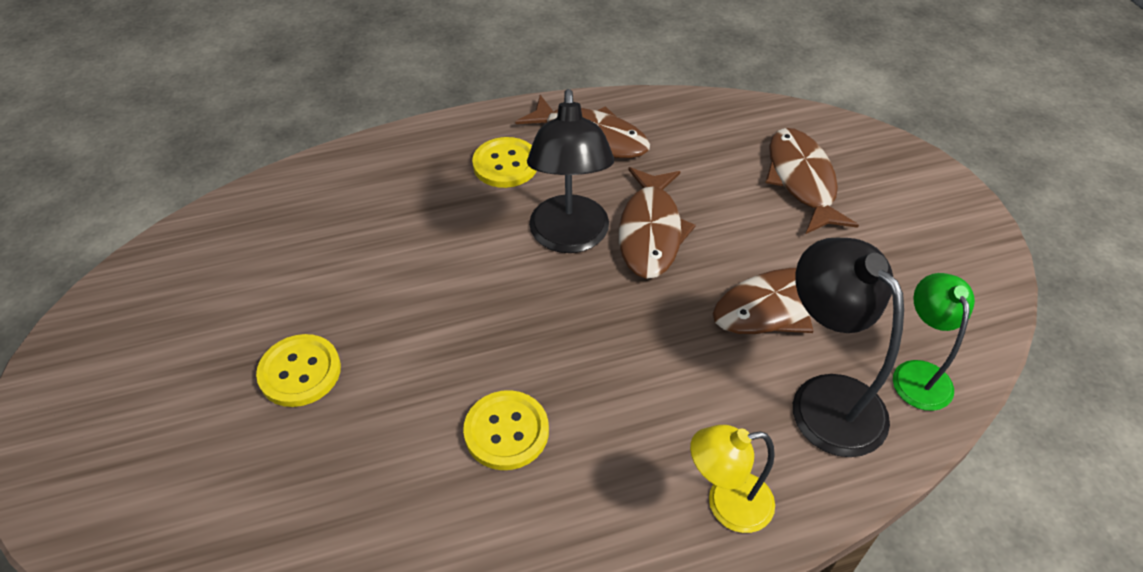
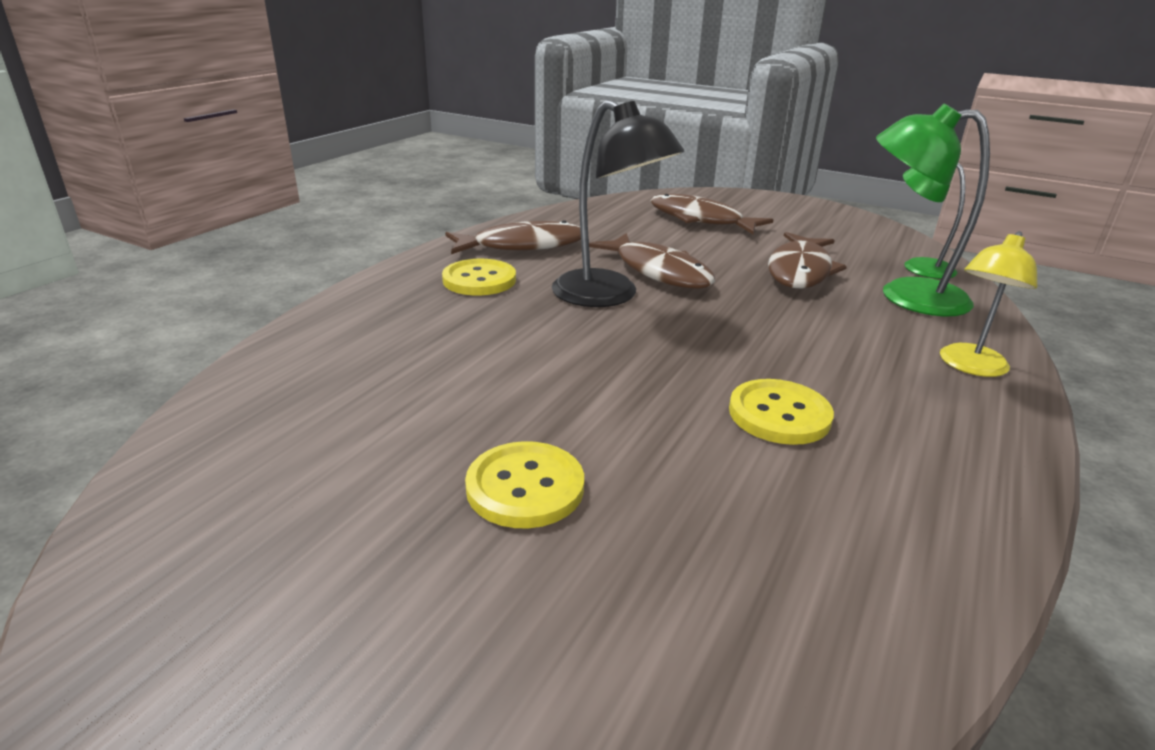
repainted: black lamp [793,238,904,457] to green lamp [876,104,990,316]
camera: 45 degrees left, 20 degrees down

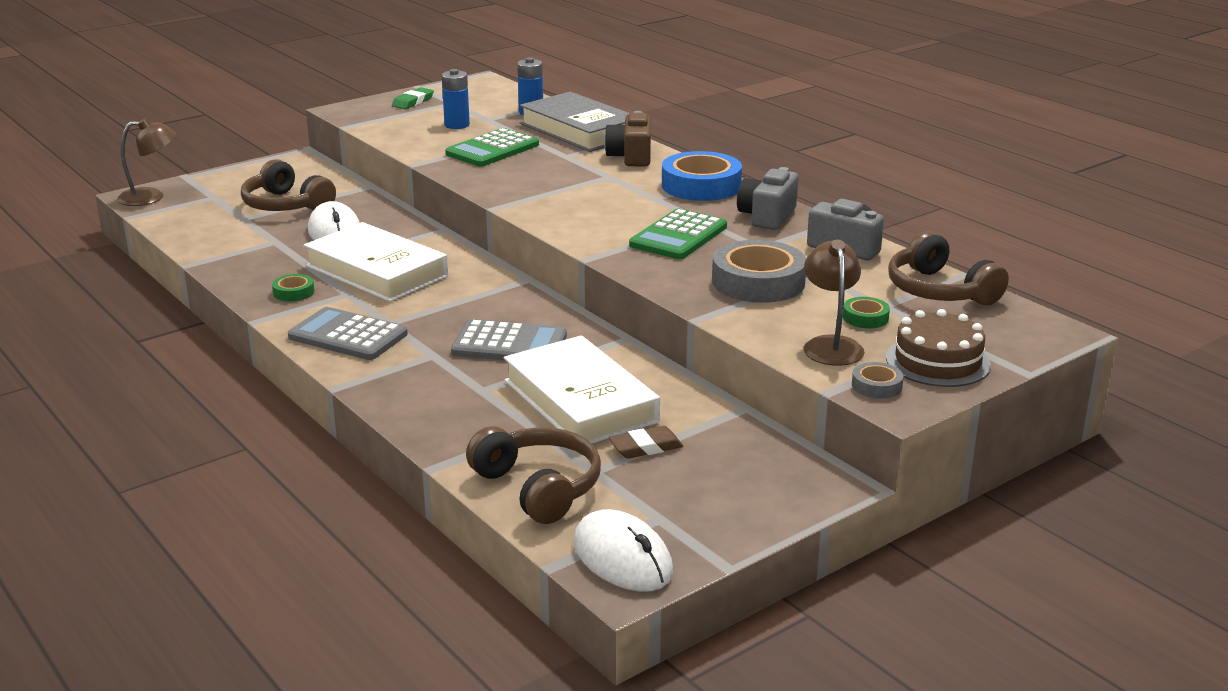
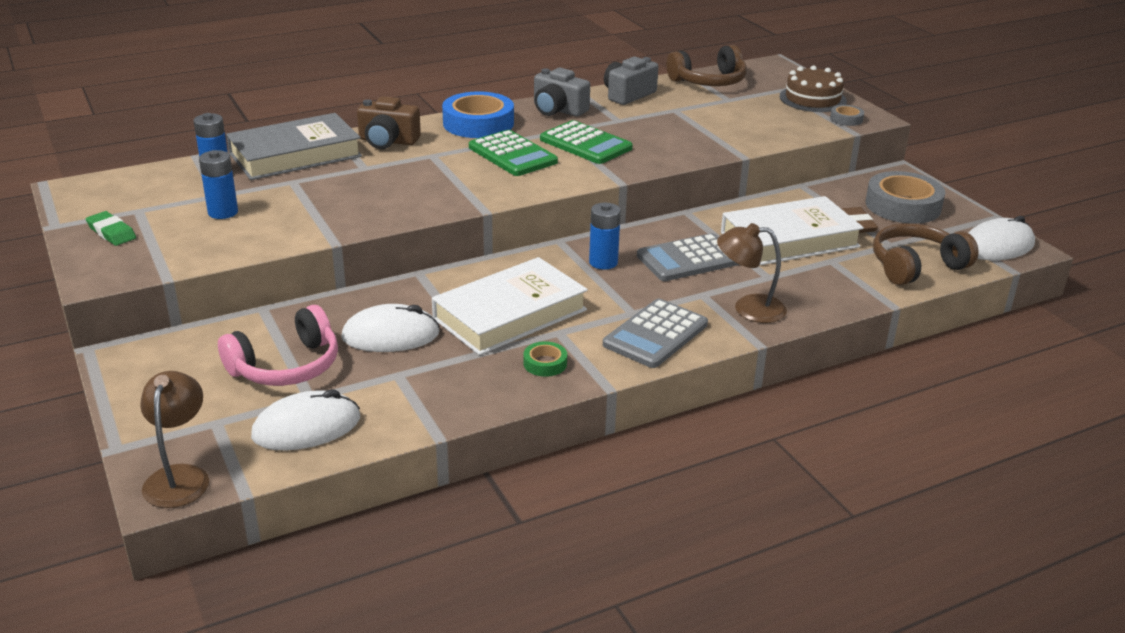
gone: green tape [843,297,890,328]
new: white mouse [251,389,360,450]; blue battery [589,203,621,269]
shifted: green calculator [445,128,539,167] to [469,130,558,176]; grey tape [712,240,806,303] to [866,171,945,224]; brown lamp [804,239,865,366] to [717,223,787,323]
repainted: brown headphones [241,159,336,211] to pink headphones [218,305,338,386]
rotated: grey calculator [451,319,567,360] = [637,233,740,281] 135 degrees counterclockwise
camera: 80 degrees left, 5 degrees up

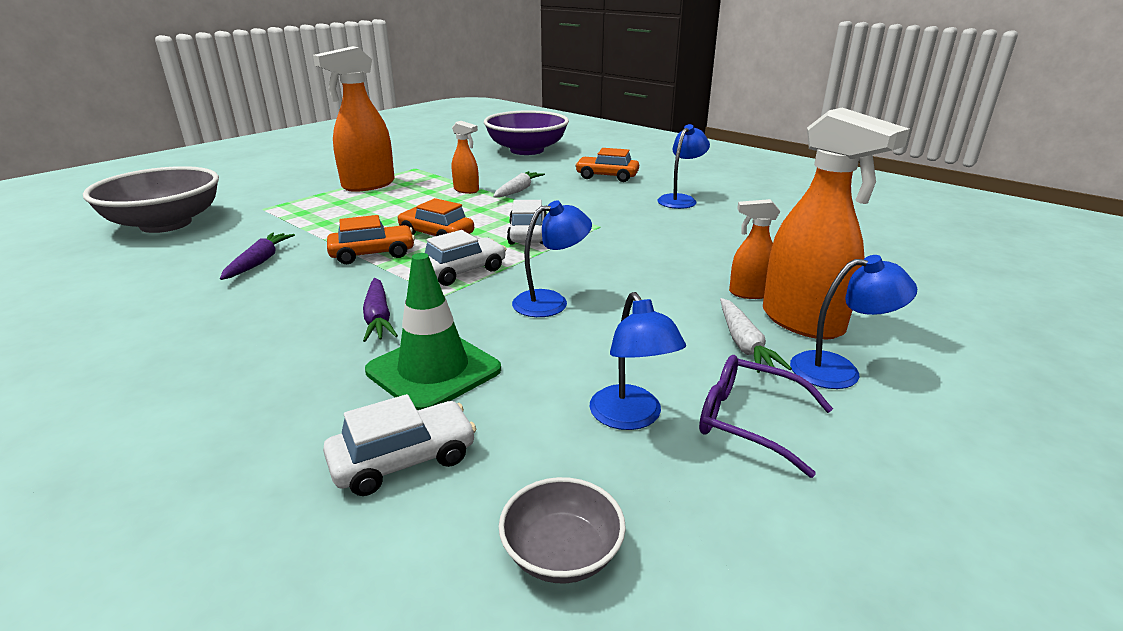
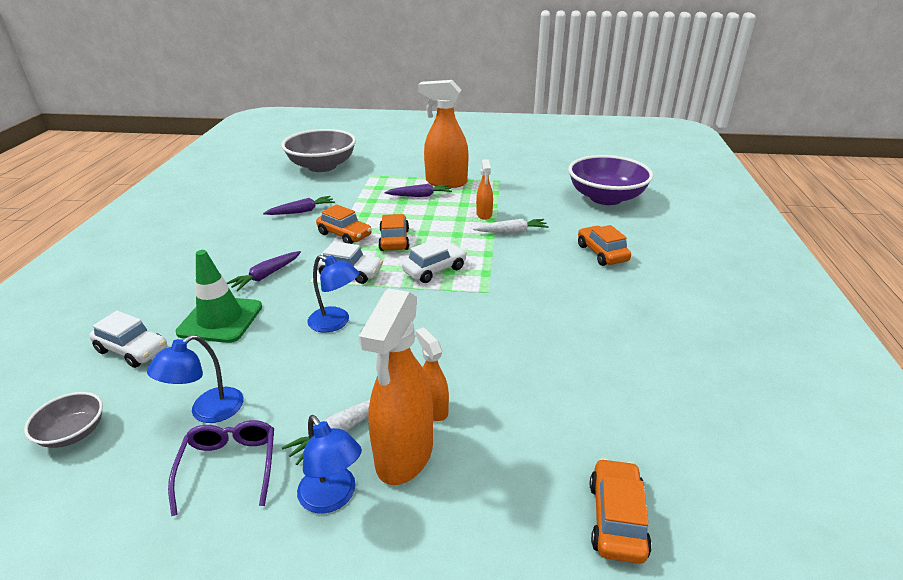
gone: blue lamp [657,124,710,209]
new: purple carrot [384,184,452,197]; orange car [590,458,652,564]
camera: 55 degrees right, 5 degrees up

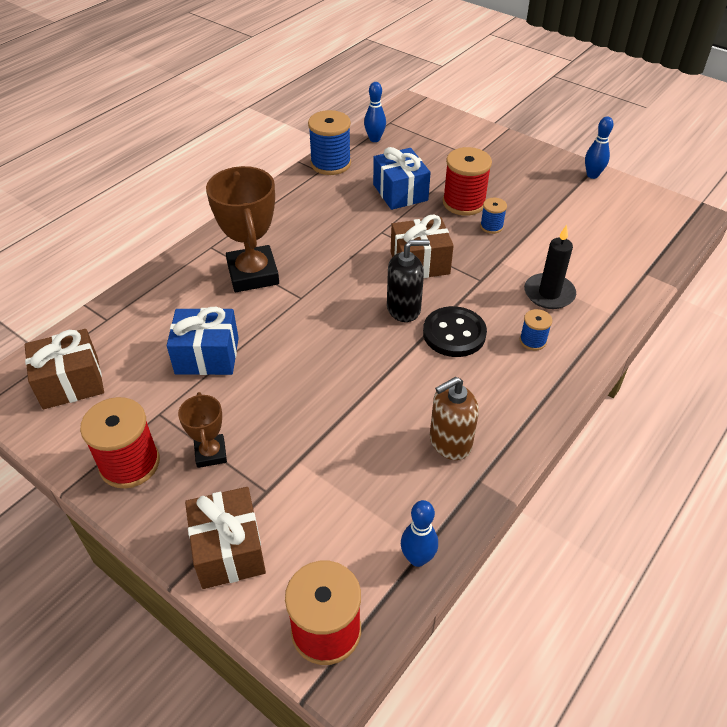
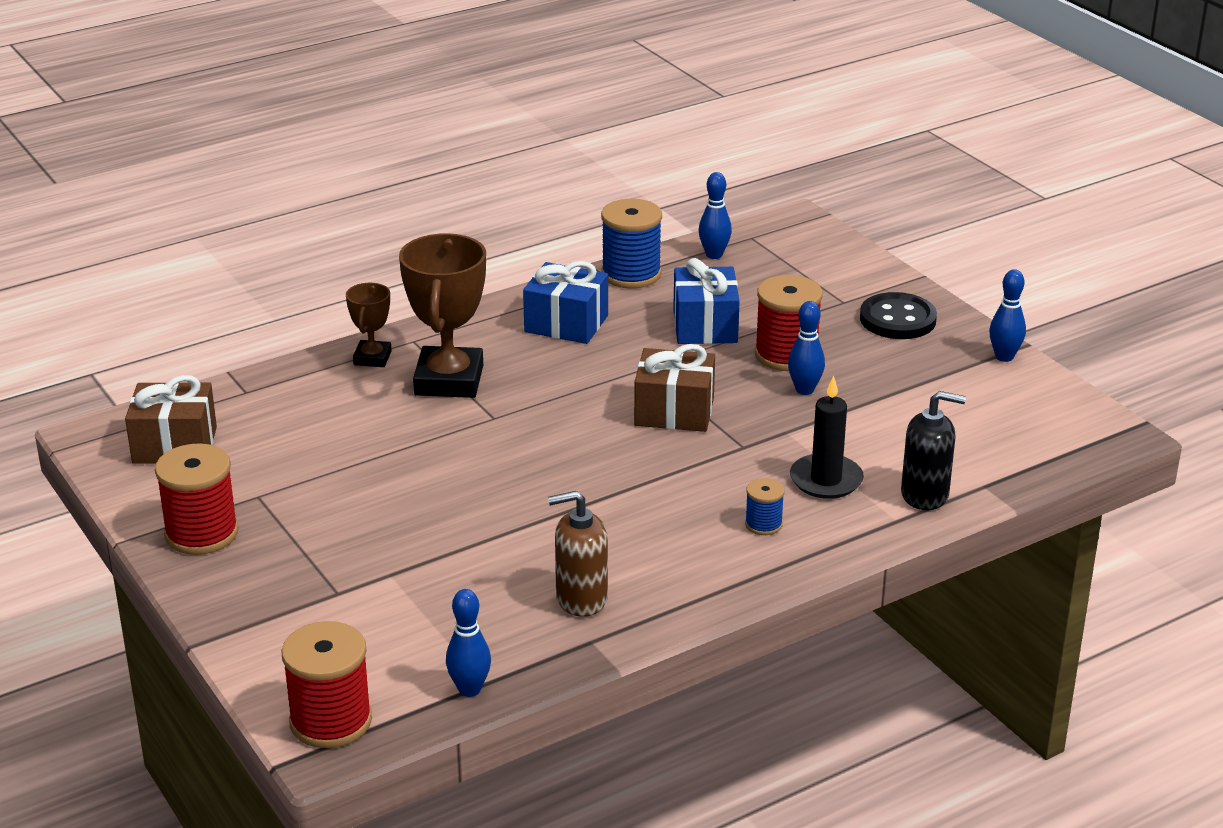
gone: brown gift [185,487,266,589]
shifted: blue gift [167,307,239,375] to [523,261,608,344]; brown trophy [178,392,227,468] to [346,283,392,367]; black soap dispenser [387,240,430,322] to [901,391,966,510]; black button [423,306,487,357] to [860,292,937,339]
swapped: blue spool [480,198,507,234] to blue bowling pin [788,301,825,395]
camera: 20 degrees right, 15 degrees down

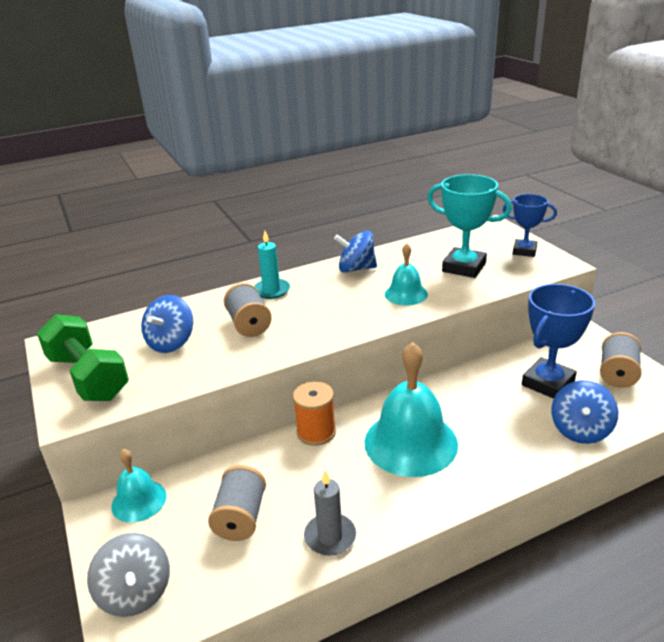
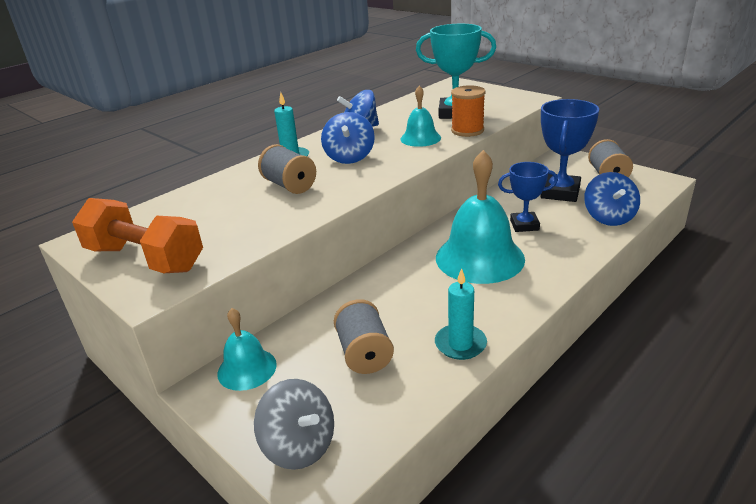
shifted: blue spinning top [141,295,193,353] to [321,112,375,164]; orange spool [293,381,336,446] to [451,85,485,137]; blue trophy [503,194,557,257] to [498,162,558,232]
repainted: green dumbbell [37,314,129,401] to orange dumbbell [72,198,203,273]; grey candle [304,471,356,556] to turquoise candle [435,268,487,360]
camera: 20 degrees left, 0 degrees up

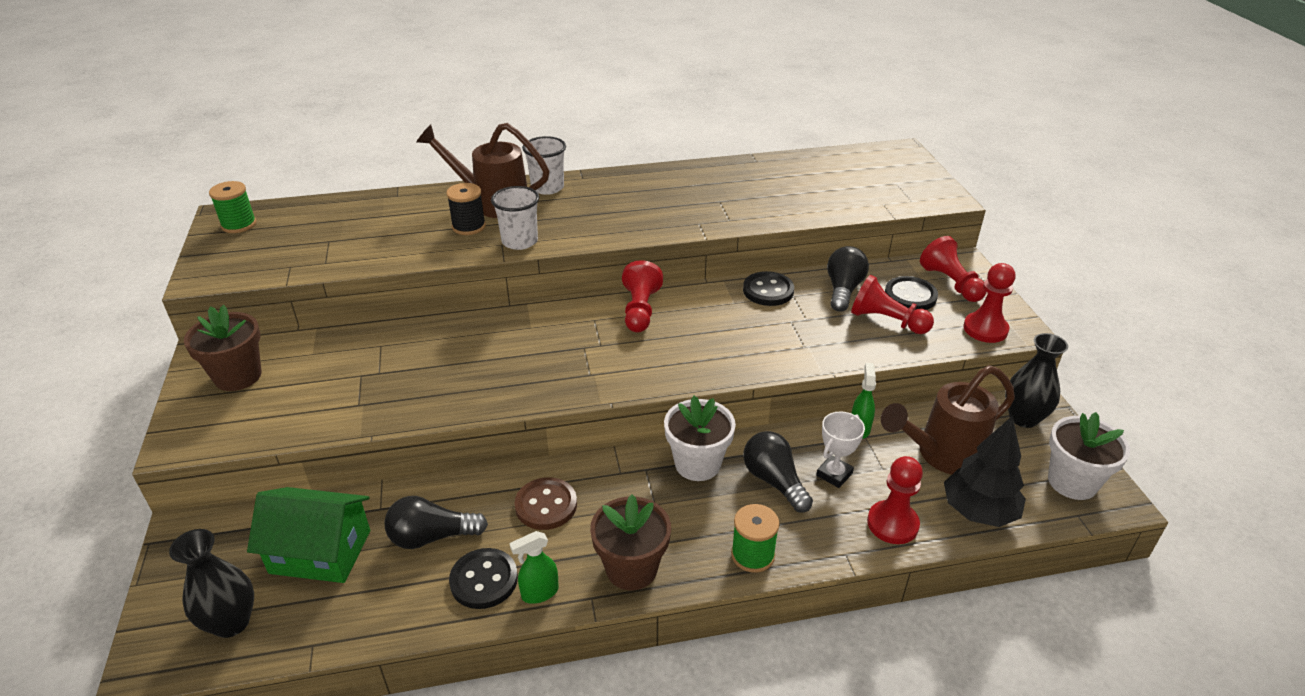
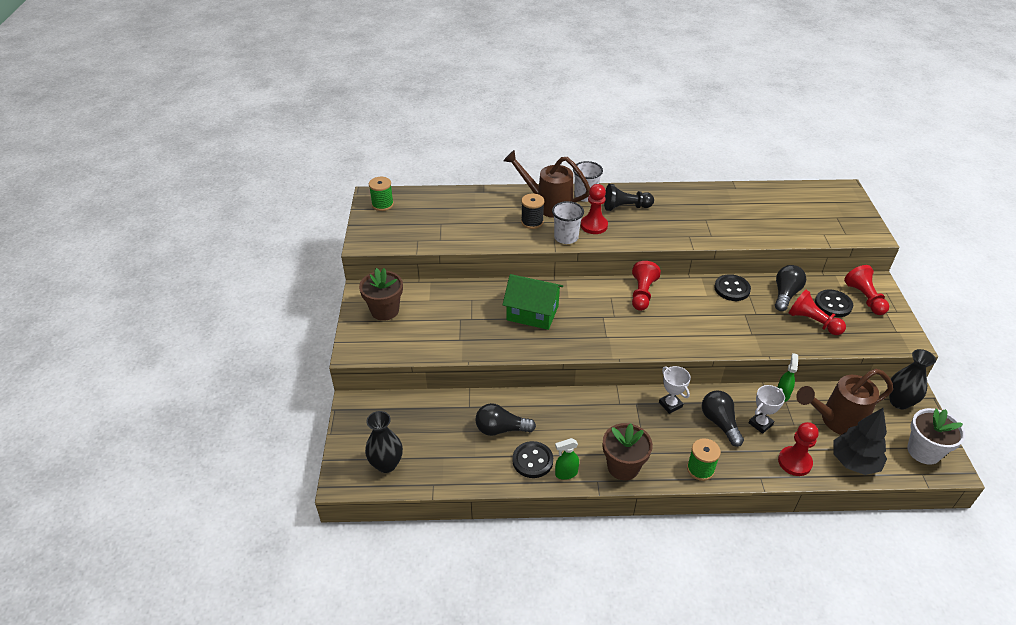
gone: brown button [515,477,577,530]
new: black pawn [604,184,654,211]
shifted: green house [247,487,370,583] to [503,274,563,330]; red pawn [963,263,1016,343] to [581,184,608,234]
swapped: white flower pot [664,396,736,481] to white trophy [659,366,691,414]
camera: 10 degrees right, 5 degrees up

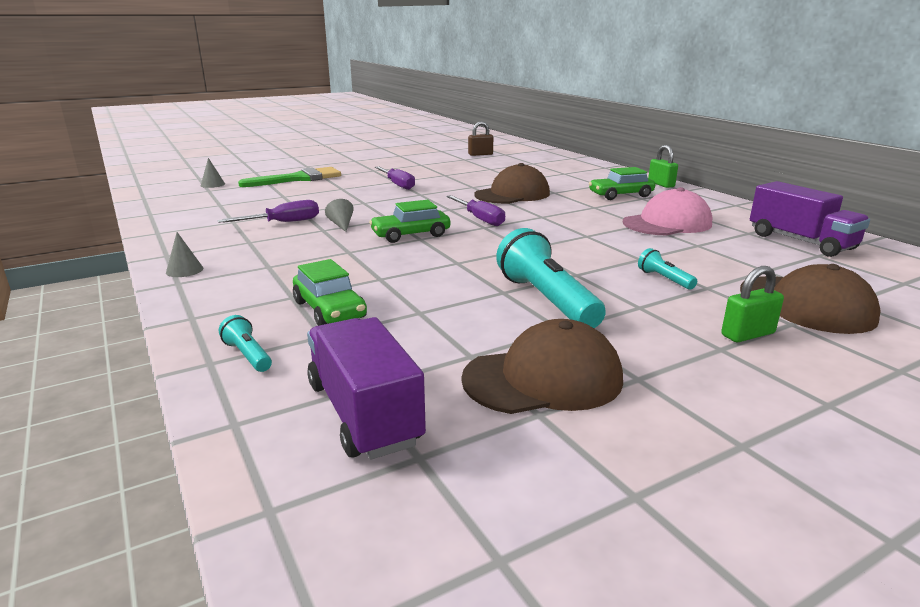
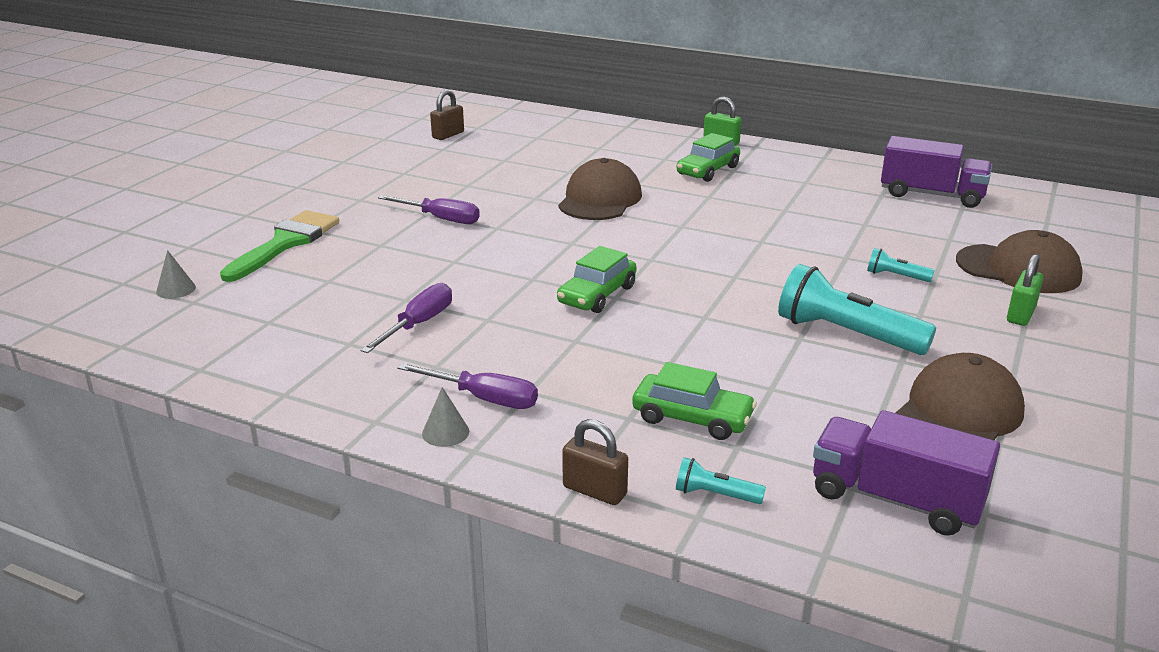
gone: grey cone [325,199,354,232]; pink cap [623,187,712,236]
new: brown padlock [562,419,628,505]
shifted: purple screwdriver [446,195,505,226] to [397,363,538,409]
camera: 35 degrees left, 5 degrees up

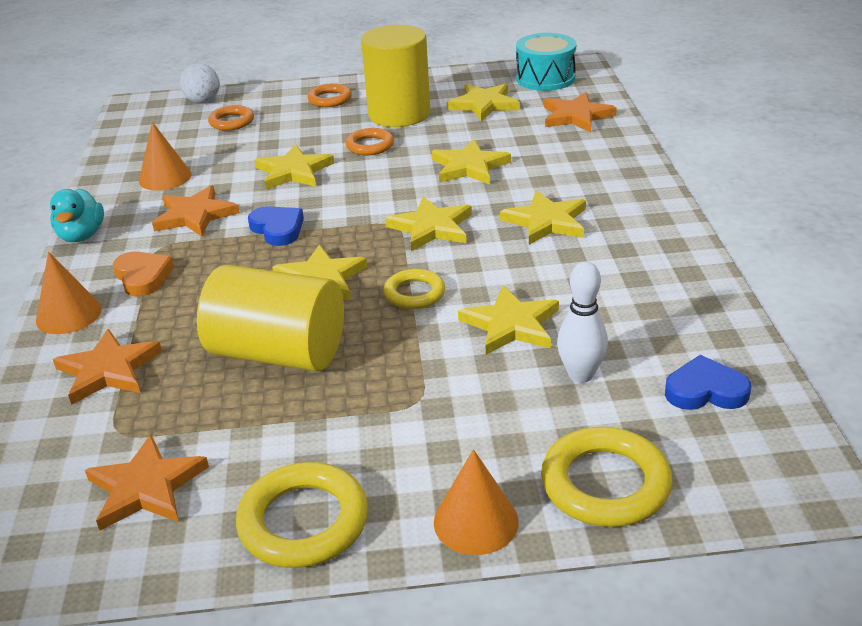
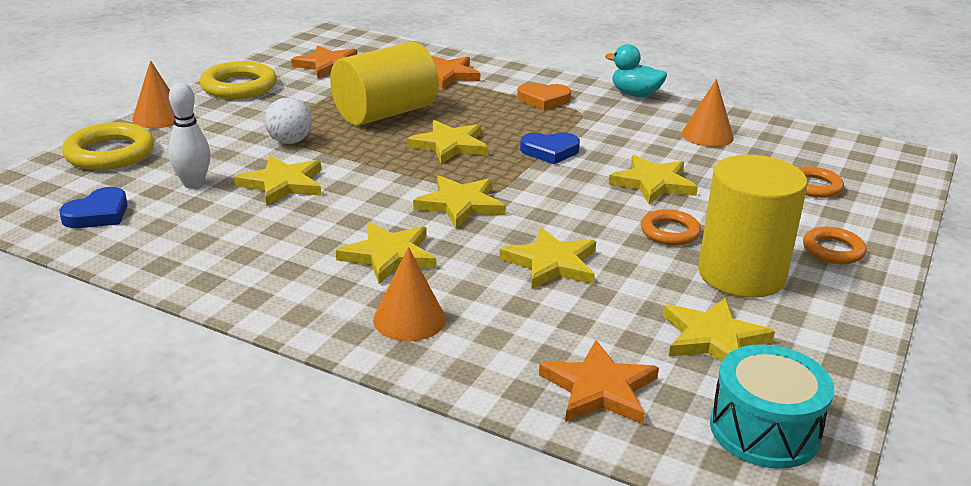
gone: orange star [152,185,240,237]; yellow ring [384,269,445,309]
shifted: orange cone [36,252,102,334] to [373,247,446,341]; white ball [180,63,220,103] to [265,97,312,144]
camera: 120 degrees right, 5 degrees down

